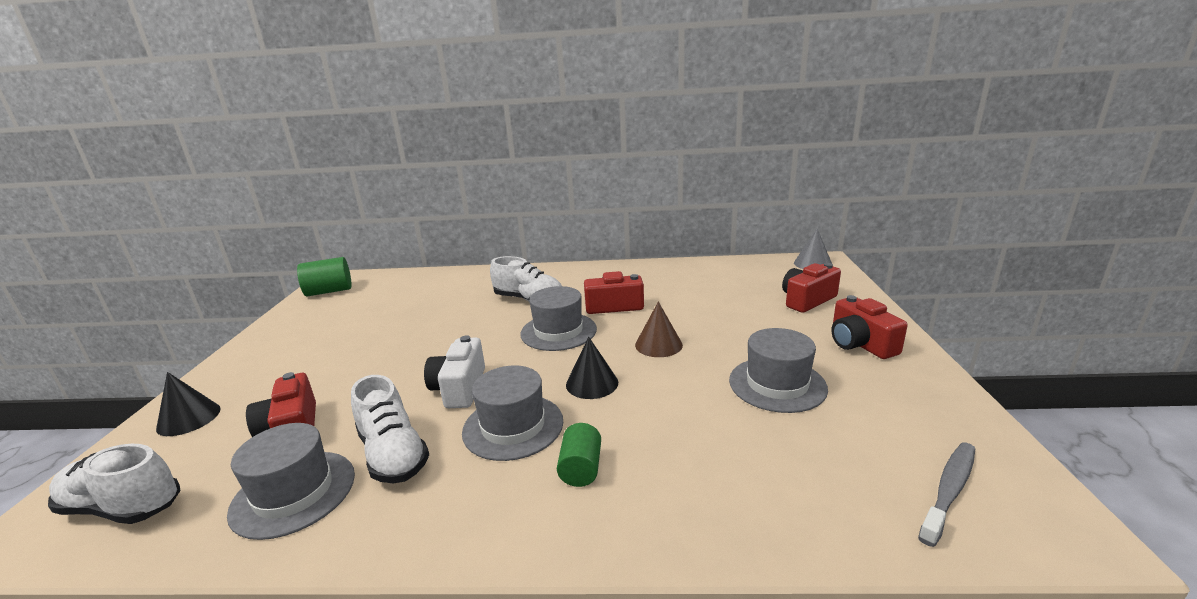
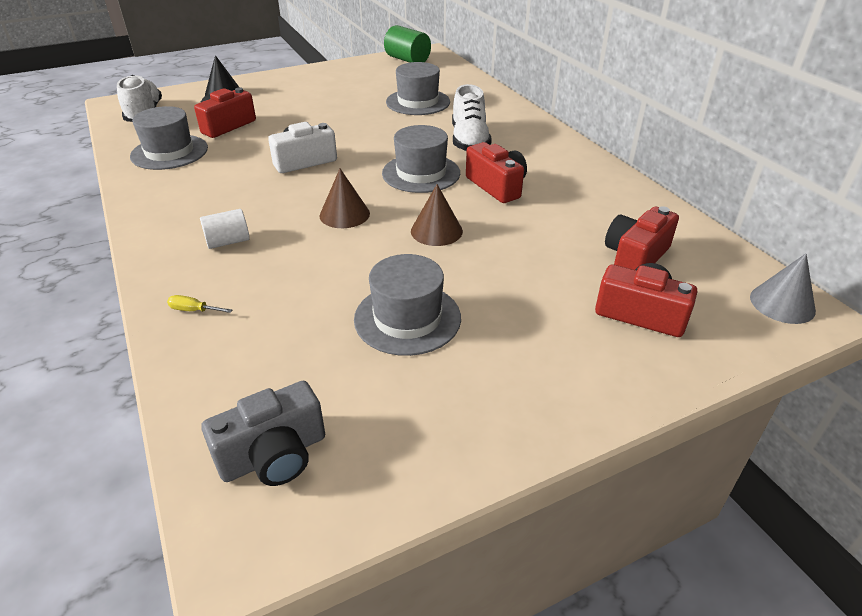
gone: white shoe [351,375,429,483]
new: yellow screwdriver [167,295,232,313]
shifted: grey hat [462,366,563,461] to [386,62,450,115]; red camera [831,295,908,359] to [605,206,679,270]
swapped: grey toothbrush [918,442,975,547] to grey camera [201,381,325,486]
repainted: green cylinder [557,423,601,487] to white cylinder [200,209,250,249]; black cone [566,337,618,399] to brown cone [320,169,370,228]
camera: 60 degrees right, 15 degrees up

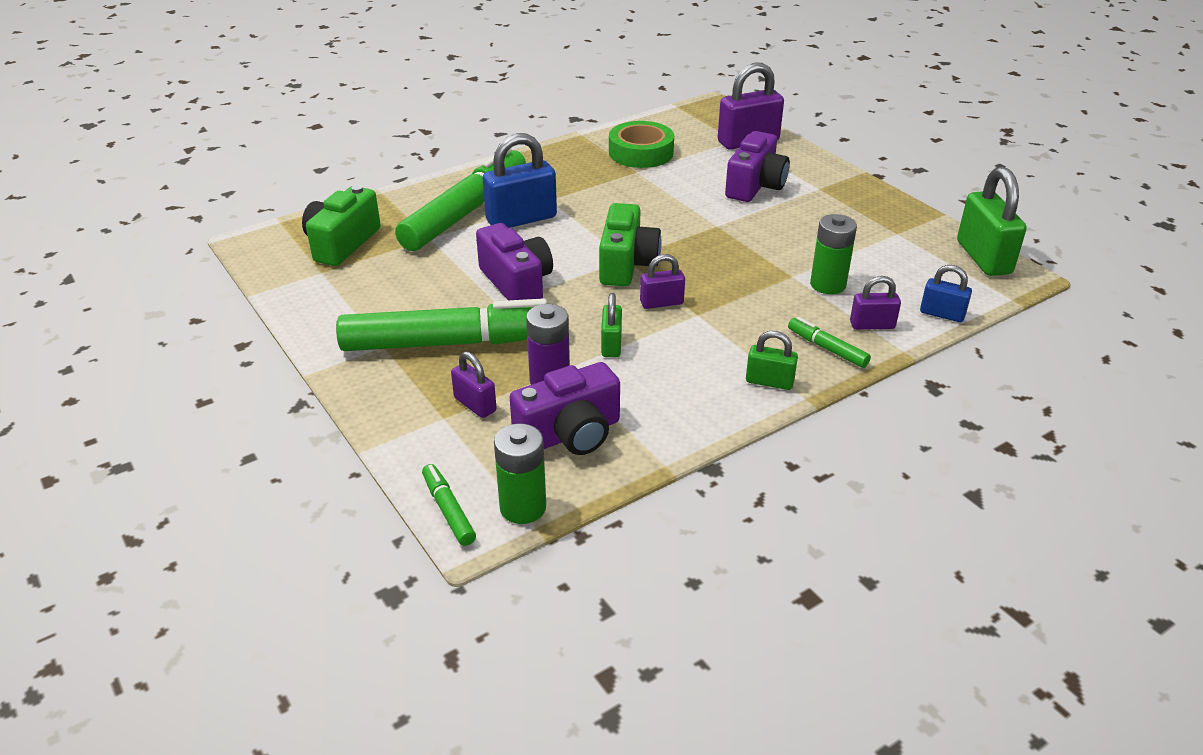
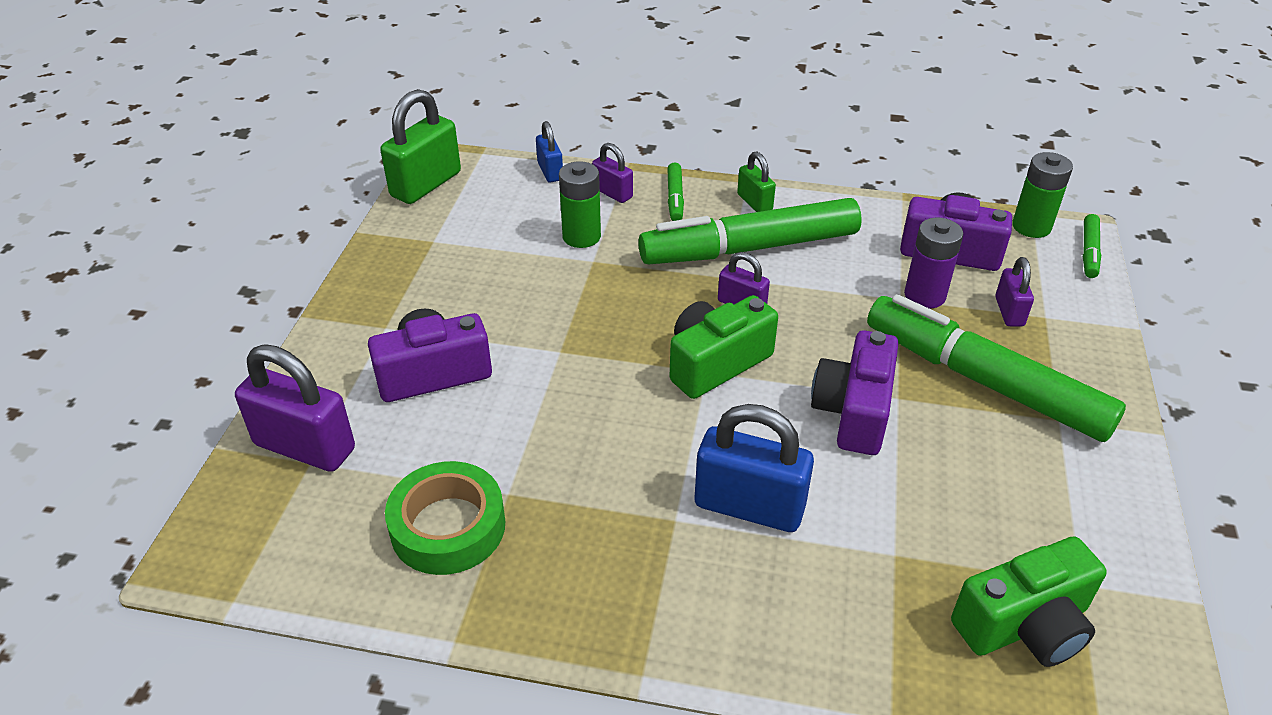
gone: green padlock [601,293,622,357]
shifted: green marker [395,149,526,251] to [638,198,862,264]
camera: 135 degrees left, 5 degrees up

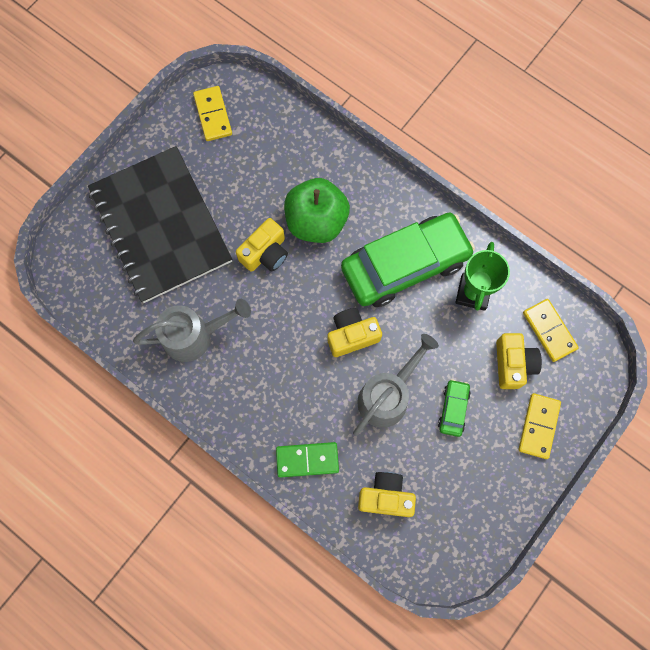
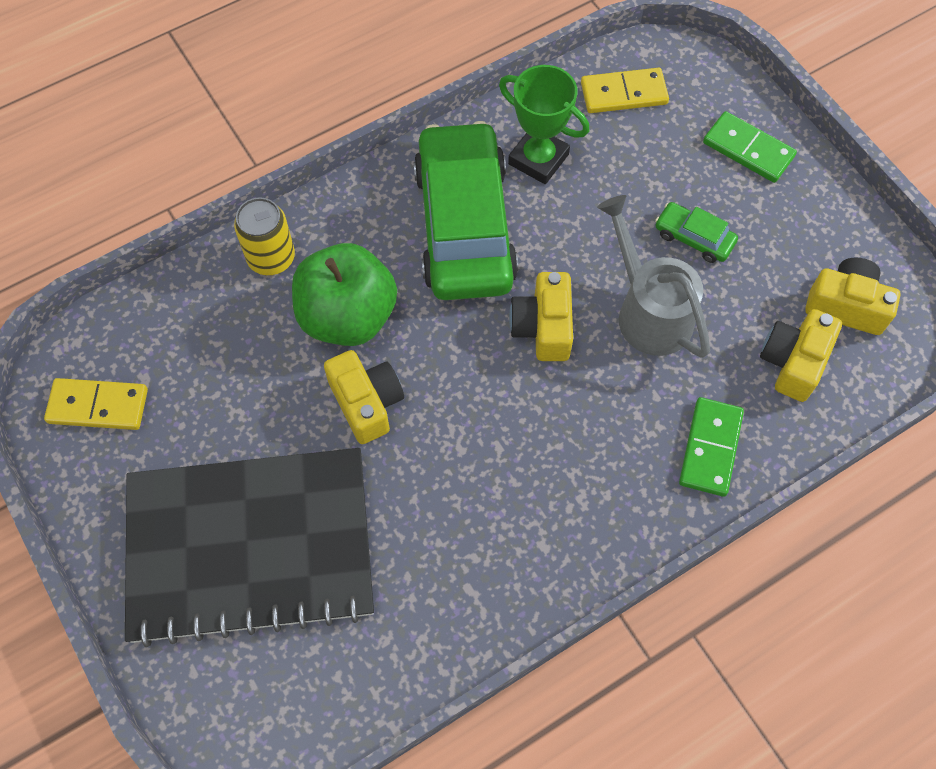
gone: grey watering can [133,299,251,362]
new: yellow can [234,198,295,275]
shifted: yellow camera [496,333,542,389] to [805,257,901,335]
repainted: yellow domino [519,393,561,459] to green domino [703,111,797,183]
camera: 70 degrees left, 10 degrees down

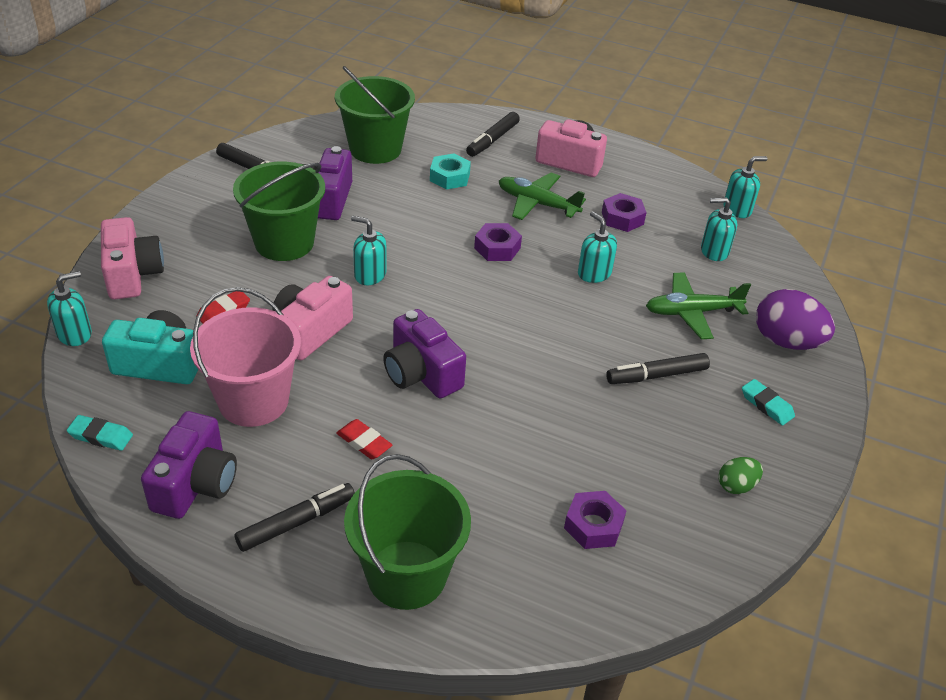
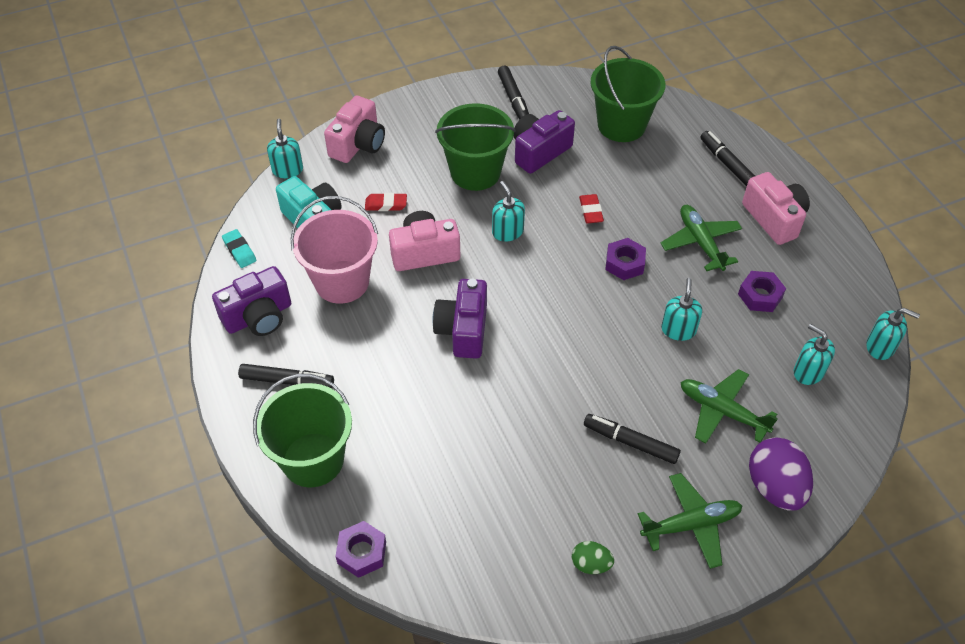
gone: turquoise nut [430,154,471,190]
shifted: red eraser [336,419,392,459] to [579,194,604,224]; purple nut [564,491,627,549] to [335,521,386,578]
swapped: turquoise eraser [742,379,795,425] to green plane [638,473,742,569]
rotated: turquoise soap dispenser [47,271,92,346] = [267,119,303,178] 105 degrees counterclockwise; black marker [466,112,520,157] = [700,131,755,187] 75 degrees clockwise
camera: 45 degrees right, 10 degrees up

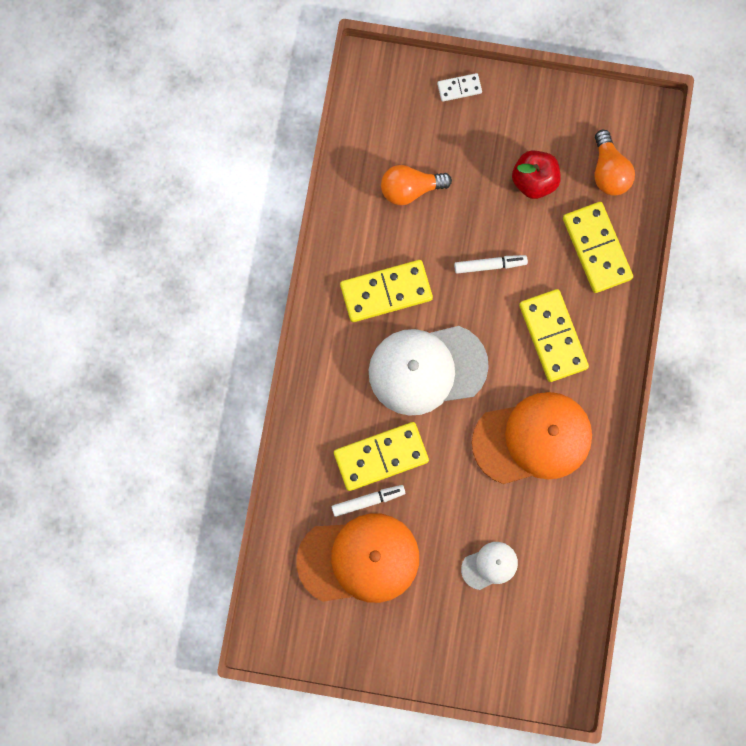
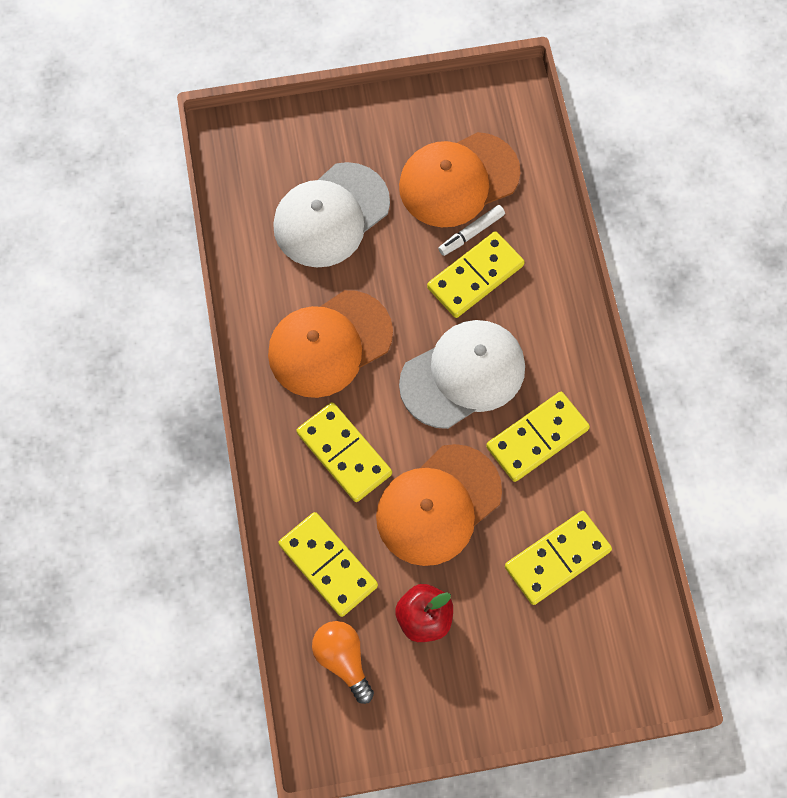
gone: white domino [437,73,482,102]
swapped: orange light bulb [381,165,452,205] to yellow domino [505,511,612,605]; white marker [454,255,528,274] to orange cap [376,444,502,566]
scaled: white cap [461,542,518,590] = [273,162,390,267] x2.11
camera: 160 degrees right, 10 degrees down

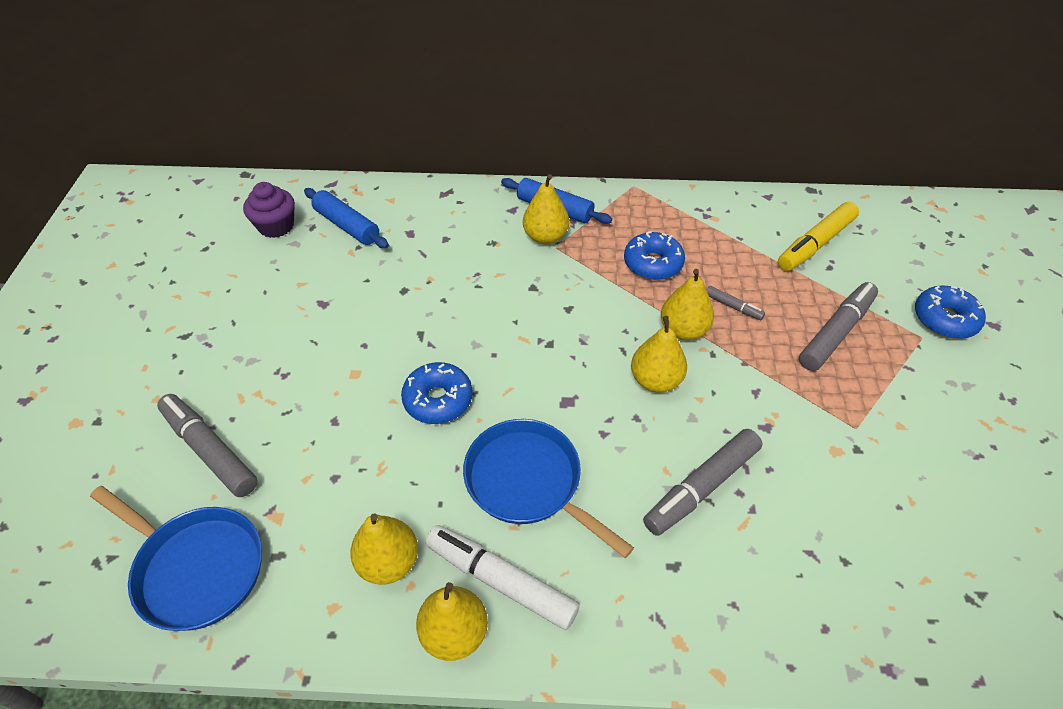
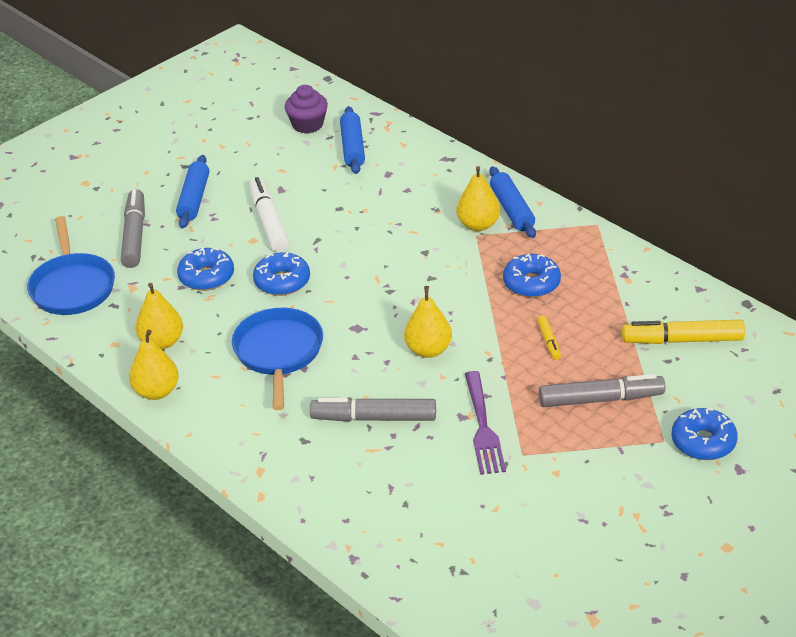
gone: yellow pear [661,269,714,340]
new: blue rolling pin [176,155,209,229]; blue donut [177,248,234,291]; purple fork [465,371,506,475]
shifted: white marker [426,525,580,630] to [249,177,289,252]
repainted: grey marker [706,286,765,320] to yellow marker [537,316,561,360]
camera: 45 degrees right, 10 degrees down

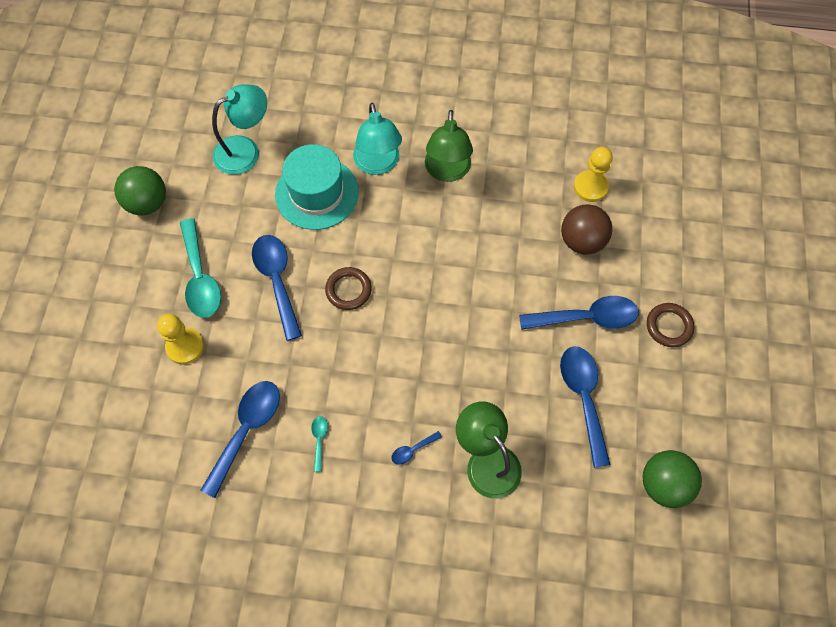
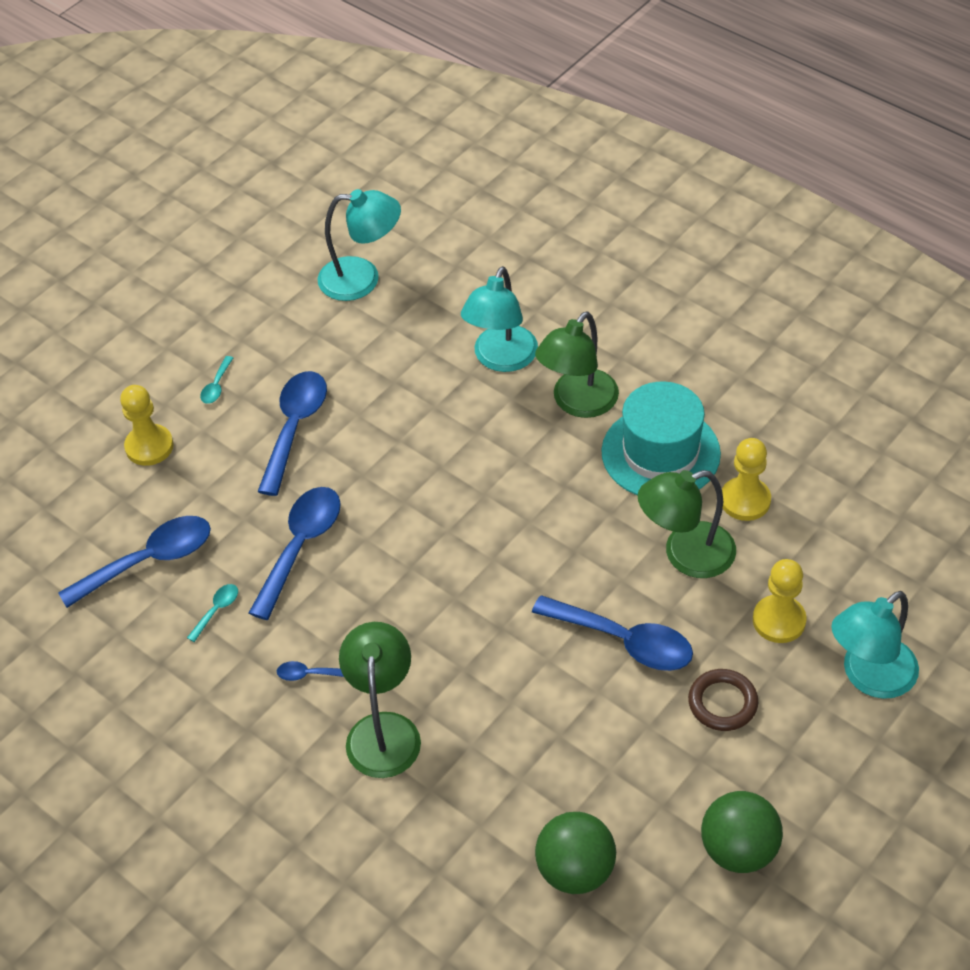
gone: brown ring [325,267,372,310]
new: yellow pawn [753,559,806,643]; turquoise lamp [831,591,919,699]
shifted: green ball [114,166,166,215] to [701,791,783,873]; turquoise hat [275,144,359,230] to [601,381,721,495]; blue spoon [560,347,611,468] to [249,487,341,620]
swapped: brown ball [561,204,612,254] to green lamp [638,470,736,578]
scaled: turquoise spoon [180,218,221,318] = [200,356,233,404] x0.44
camera: 35 degrees right, 15 degrees down

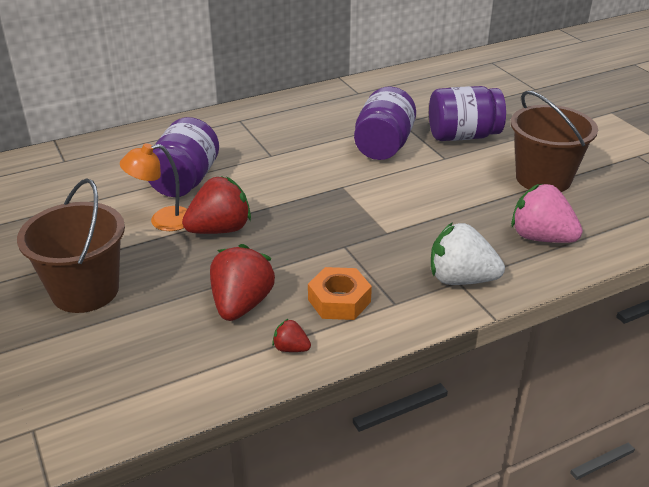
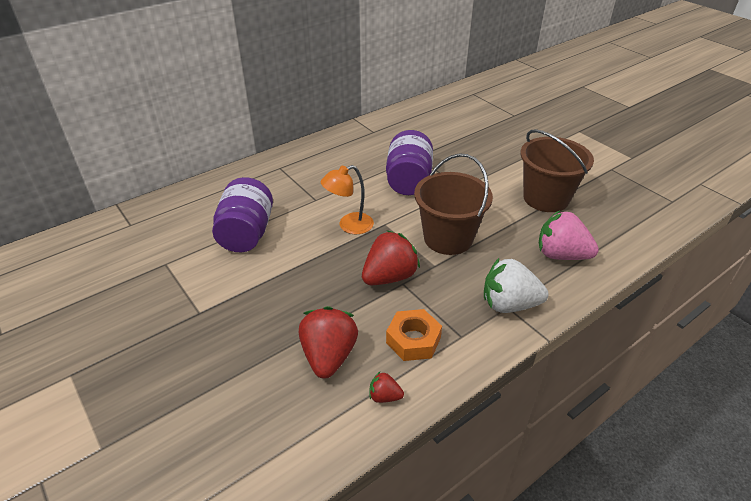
gone: purple jar [429,86,506,141]
shifted: brown bucket [17,178,125,313] to [414,153,493,255]; orange lamp [120,143,187,231] to [321,165,374,234]; red strawberry [182,176,251,234] to [362,230,420,285]
camera: 10 degrees left, 5 degrees up

